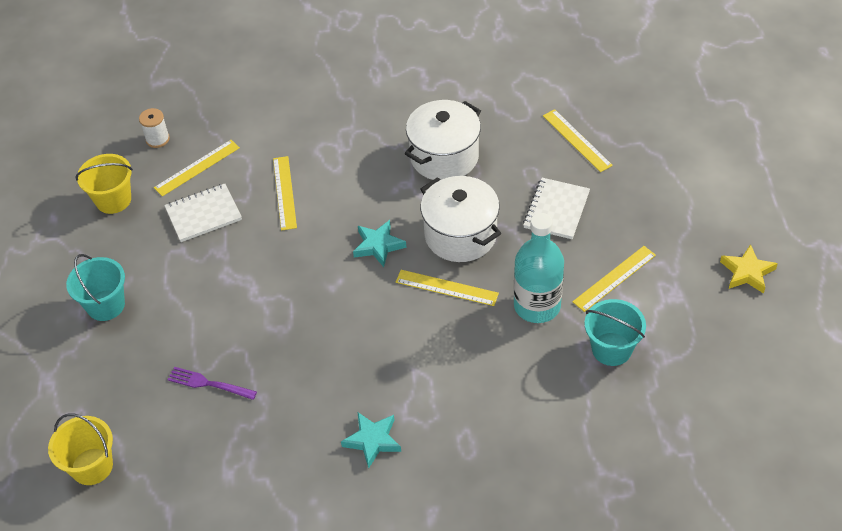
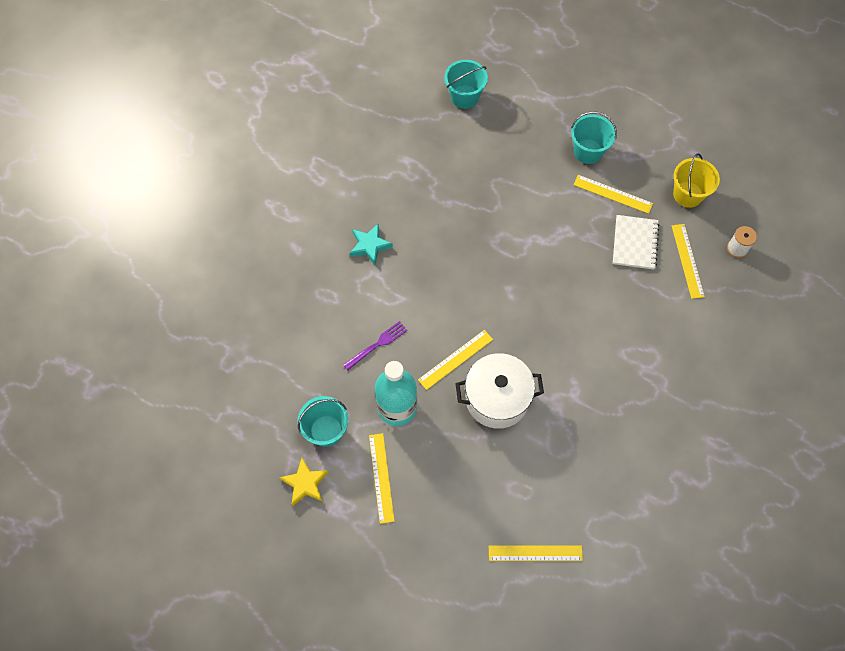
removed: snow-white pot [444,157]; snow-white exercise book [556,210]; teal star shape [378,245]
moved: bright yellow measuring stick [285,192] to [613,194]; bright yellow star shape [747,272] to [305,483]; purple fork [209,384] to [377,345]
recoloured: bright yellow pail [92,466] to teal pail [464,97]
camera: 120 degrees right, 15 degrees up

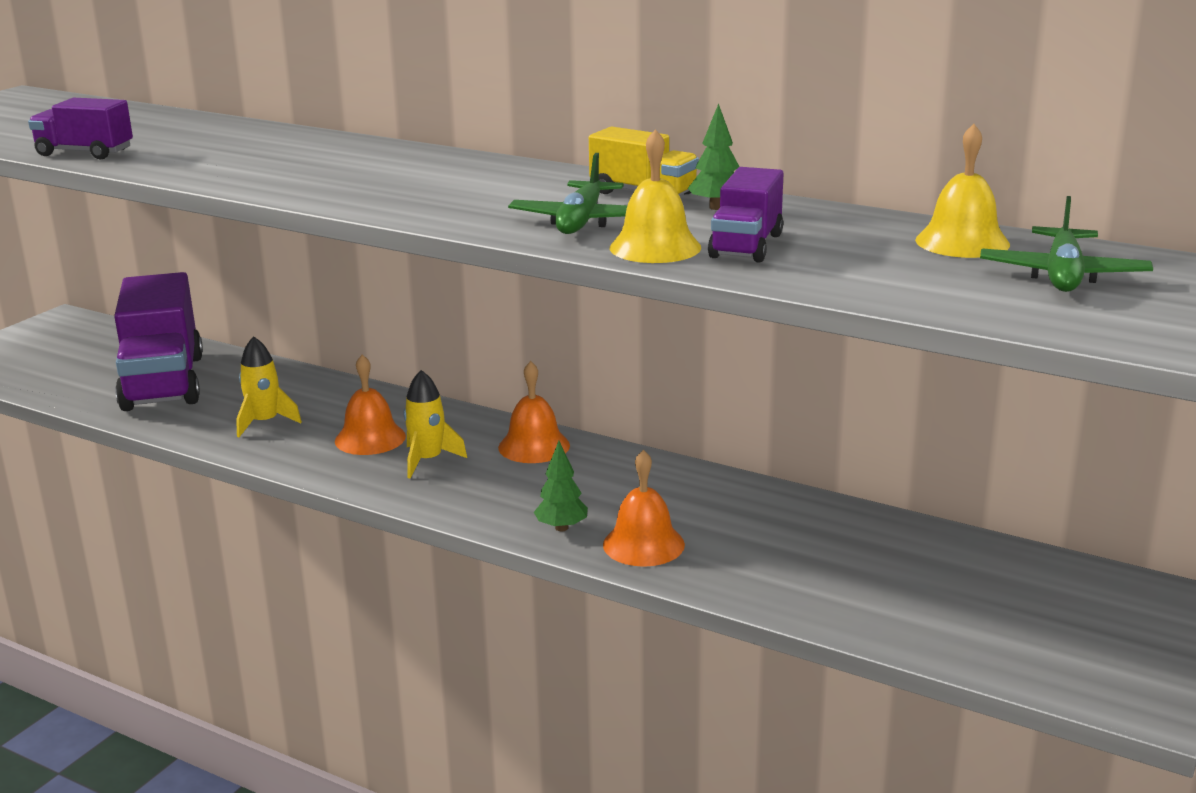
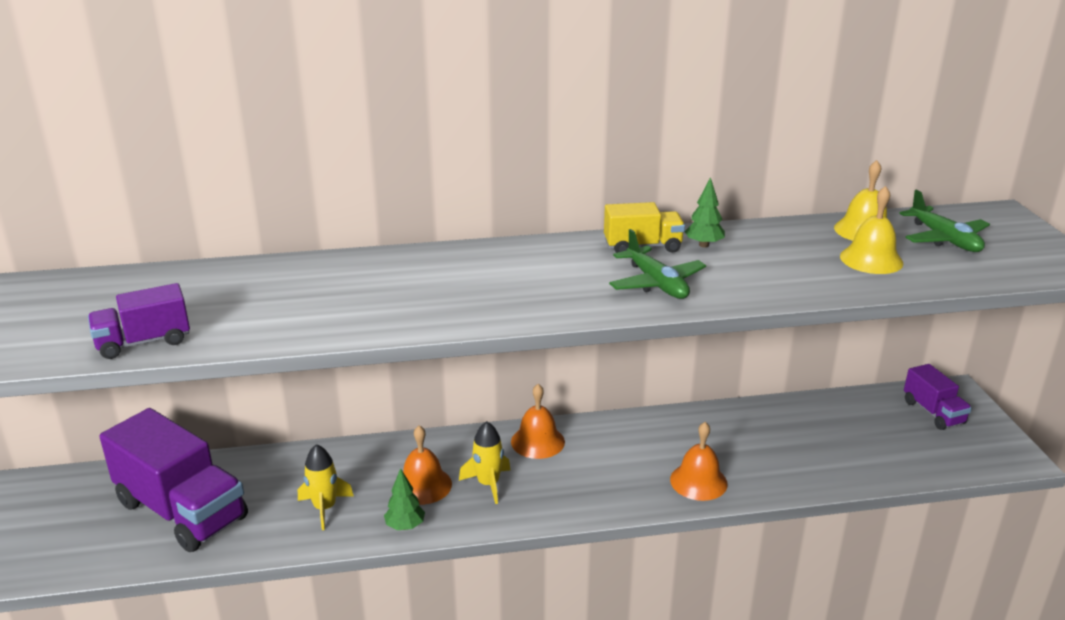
moved: bright yellow hand bell [655,247] to [871,259]; purple toy truck [746,246] to [933,412]; leaf-green fir tree [561,528] to [405,526]
camera: 40 degrees left, 5 degrees up

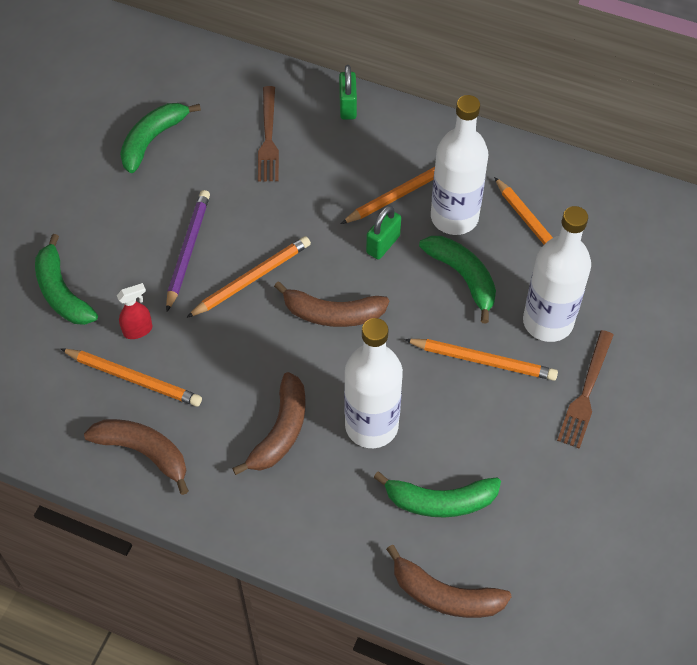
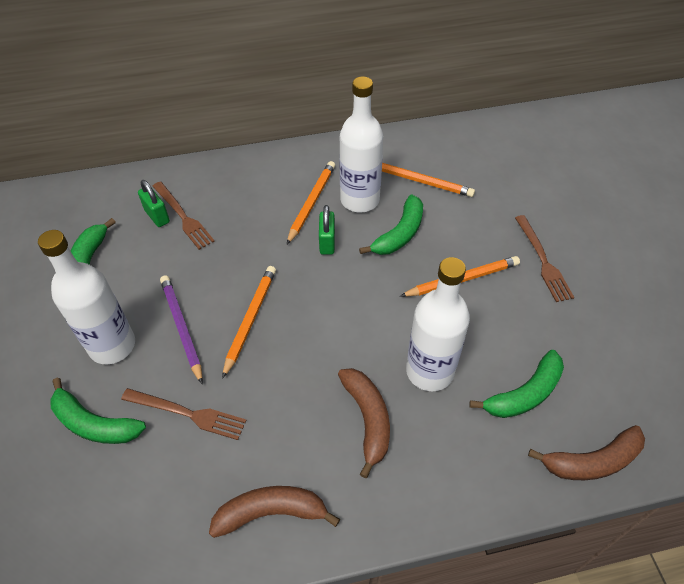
removed: dark brown banana [332,314]; bright orange pencil [133,379]
moved: leaf-green padlock [348,106] to [157,216]; snow-white drink bottle [547,322] to [112,346]
replaced: scarlet spray bottle [138,330] to dark brown fork [187,413]
turned: leaf-green banana [463,277] = [400,234] 105 degrees clockwise
camera: 35 degrees left, 5 degrees down

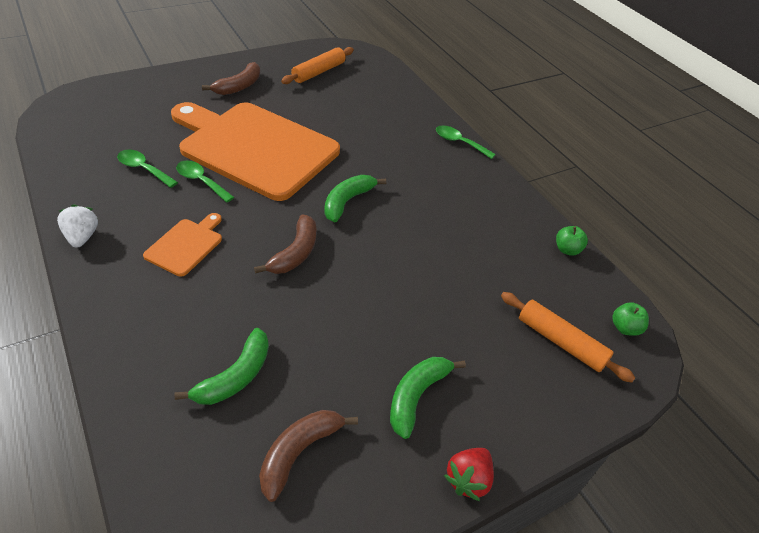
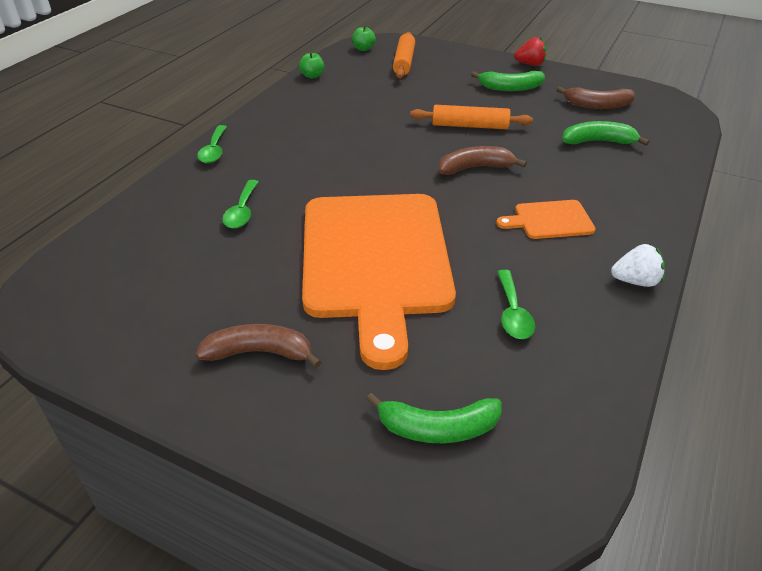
moved: bright orange dough roller [318,72] to [470,126]; leaf-green teaspoon [201,181] to [242,211]; leaf-green banana [347,202] to [438,428]
turned: snow-white strawberry [82,237] = [635,281] 135 degrees counterclockwise
camera: 120 degrees left, 5 degrees down

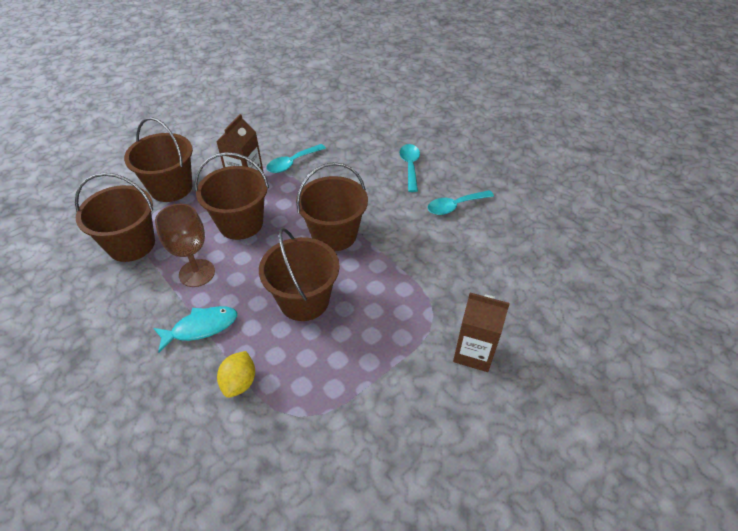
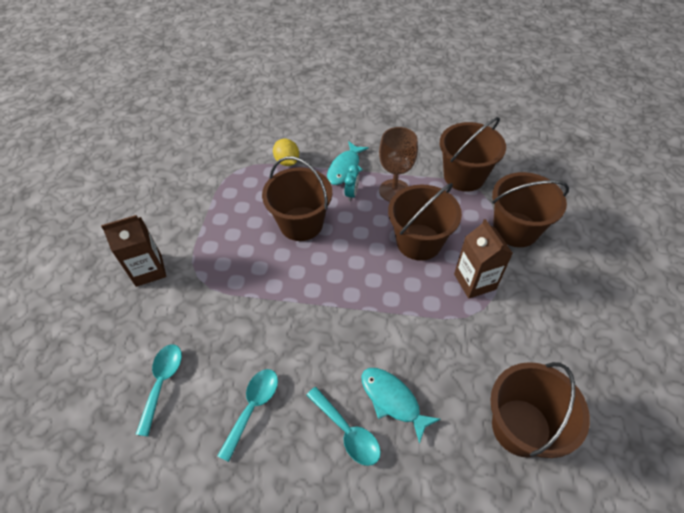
added: teal alarm clock [351,194]; teal fish figure [392,400]
moved: teal teaspoon [292,163] to [162,383]; dark brown pail [334,234] to [521,427]
camera: 140 degrees right, 5 degrees up

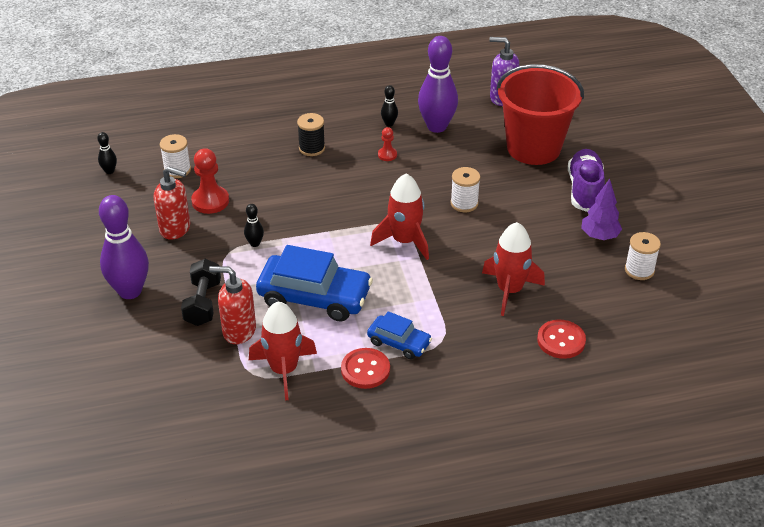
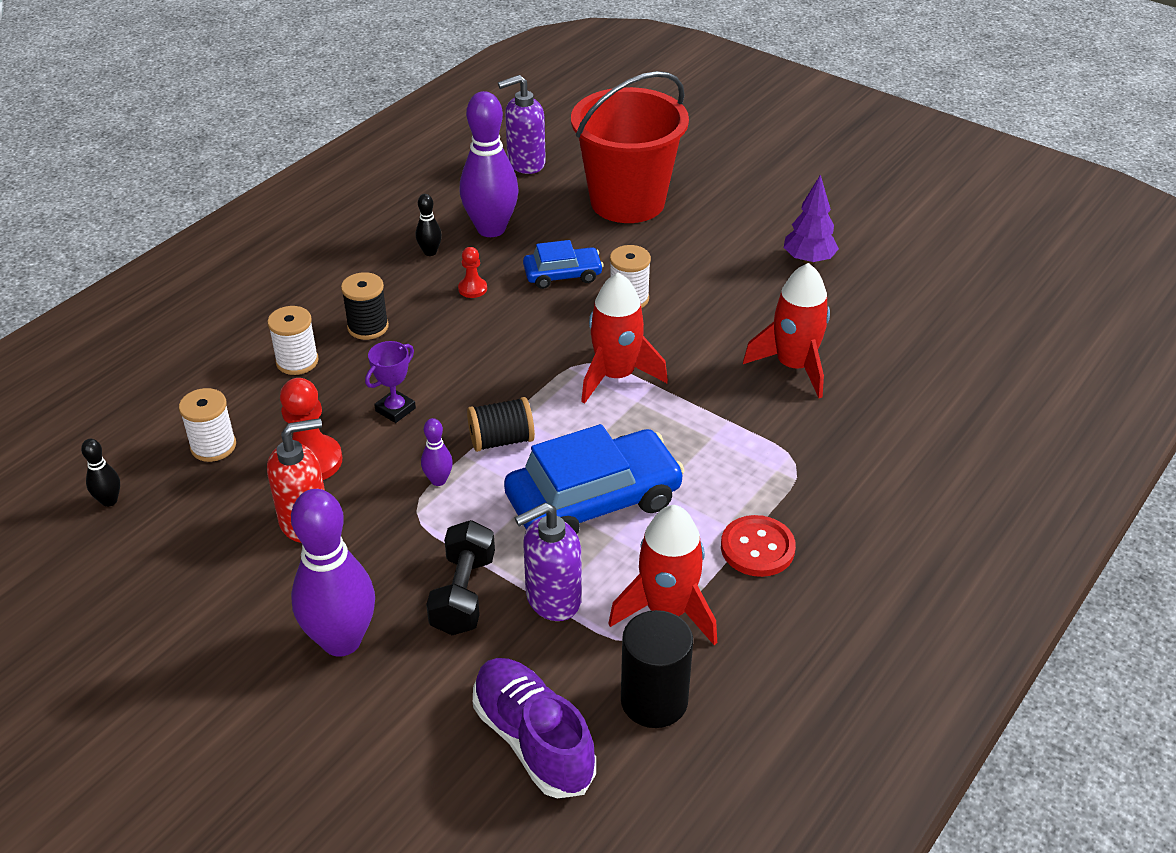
removed: scarlet shirt button [561,340]
added: purple prize cup [395,409]; jet-black spool [501,440]; jet-black cylinder shape [654,700]
moved: purple sneaker [585,190] to [533,740]; snow-white spool [639,270] to [297,361]; royal blue car [399,342] to [562,275]
recoloured: jet-black skittle [255,243] to purple skittle [438,480]; scarlet soap dispenser [238,331] to purple soap dispenser [552,599]
turned: jet-black dumbbell [203,303] = [463,594] 45 degrees clockwise
camera: 40 degrees left, 0 degrees up

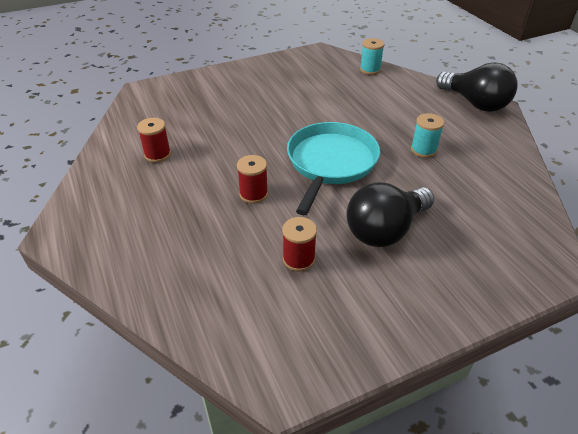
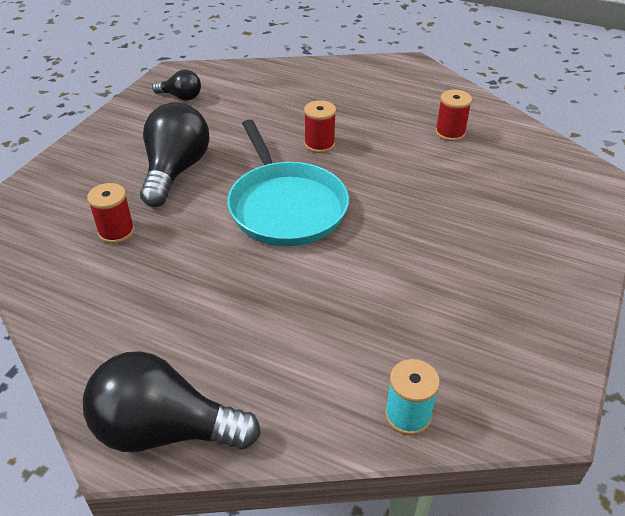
removed: teal spool [423,150]
added: jet-black bulb [181,97]
moved: scarlet spool [298,259] to [116,232]
camera: 140 degrees right, 0 degrees up

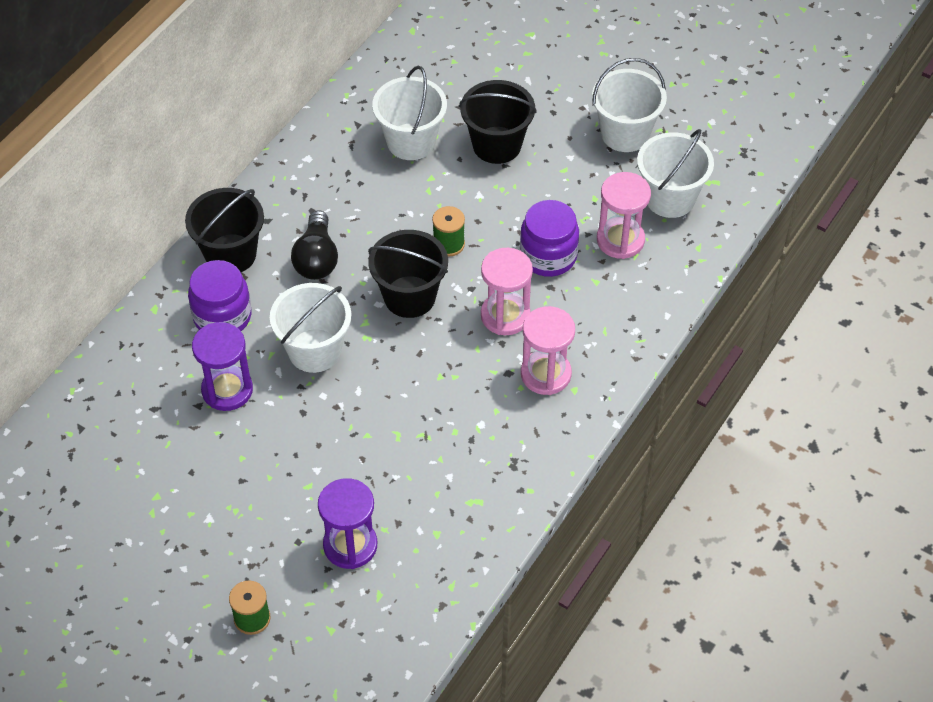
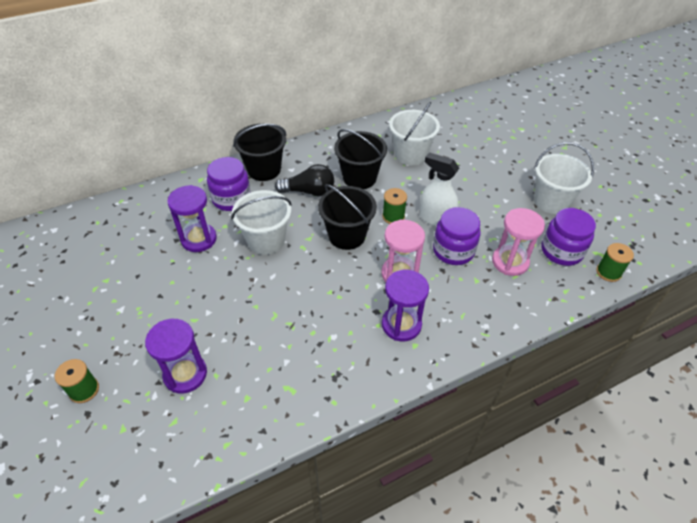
added: snow-white spray bottle [436,218]; leaf-green spool [608,272]
moved: jet-black pail [497,145] to [359,178]
replaced: snow-white pail [670,198] to purple jam jar [561,251]
recoloured: pink hourglass [546,374] to purple hourglass [401,324]
turned: jet-black bulb [316,258] = [309,191] 120 degrees counterclockwise
camera: 30 degrees right, 5 degrees down

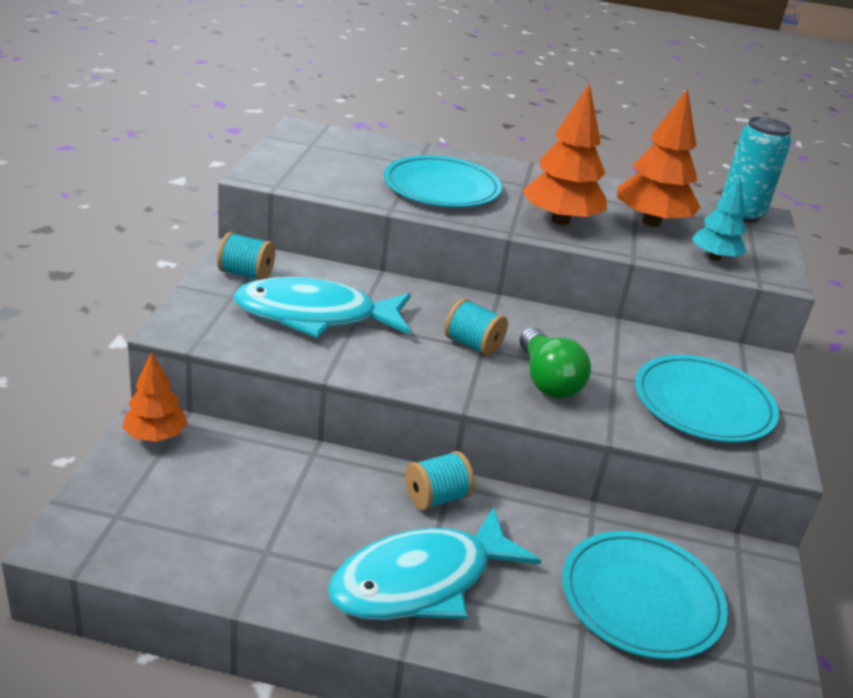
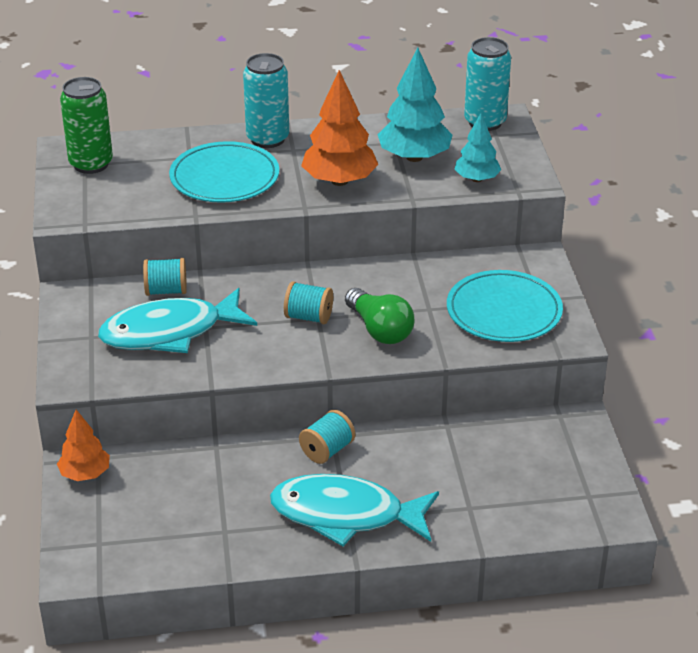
removed: teal plate [641,599]
added: teal can [267,139]; leaf-green can [91,164]
moved: teal spool [246,274] to [166,291]
recoloured: bright orange fir tree [651,222] to teal fir tree [414,157]
turned: teal fish figure [421,581] = [345,515] 60 degrees clockwise
camera: 15 degrees left, 5 degrees up

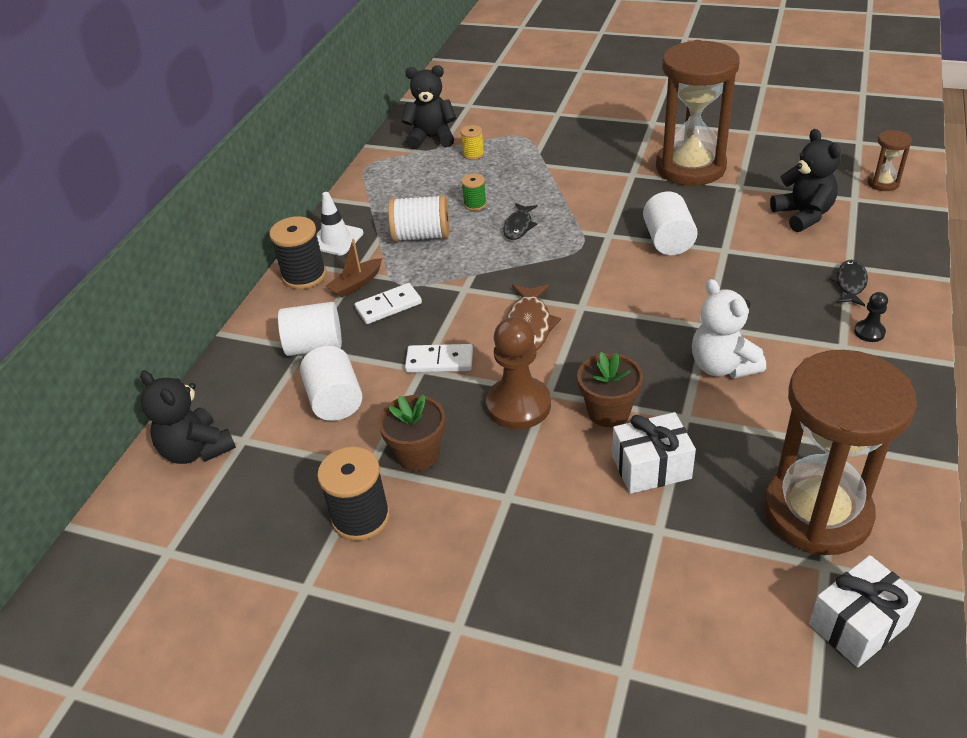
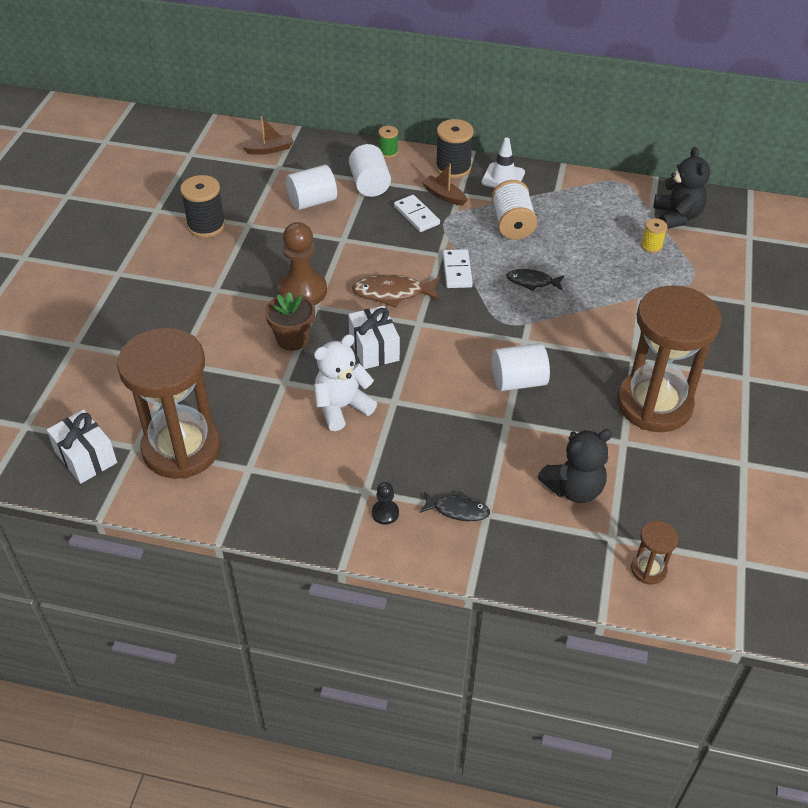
removed: dark brown potted plant [418,454]
moved: leaf-green spool [475,204] to [388,152]; snow-white domino [439,361] to [457,271]; snow-white gift [651,467] to [374,349]
replaced: jet-black stuffed bear [197,450] to dark brown toy boat [270,149]
camera: 80 degrees right, 5 degrees up

